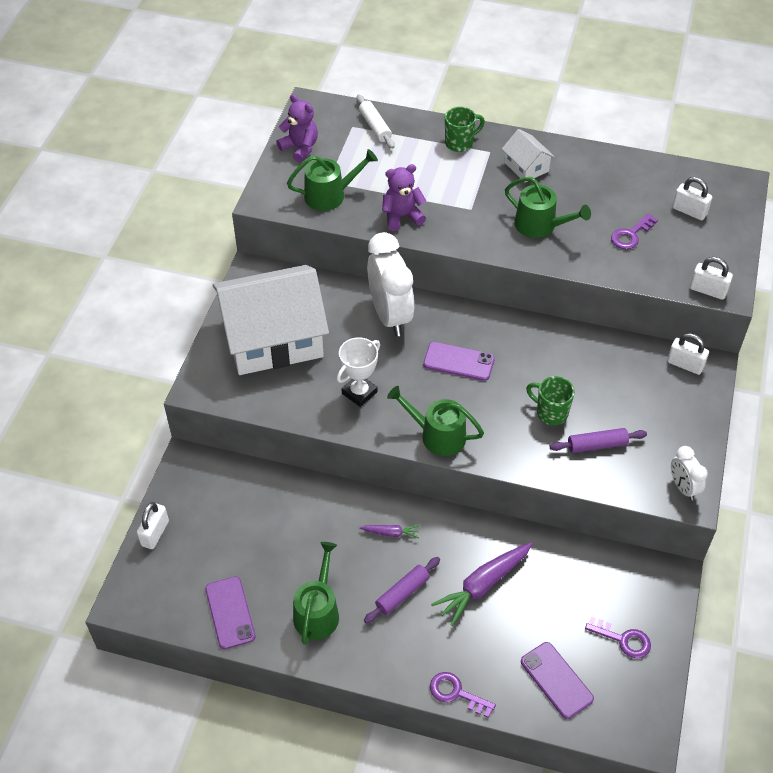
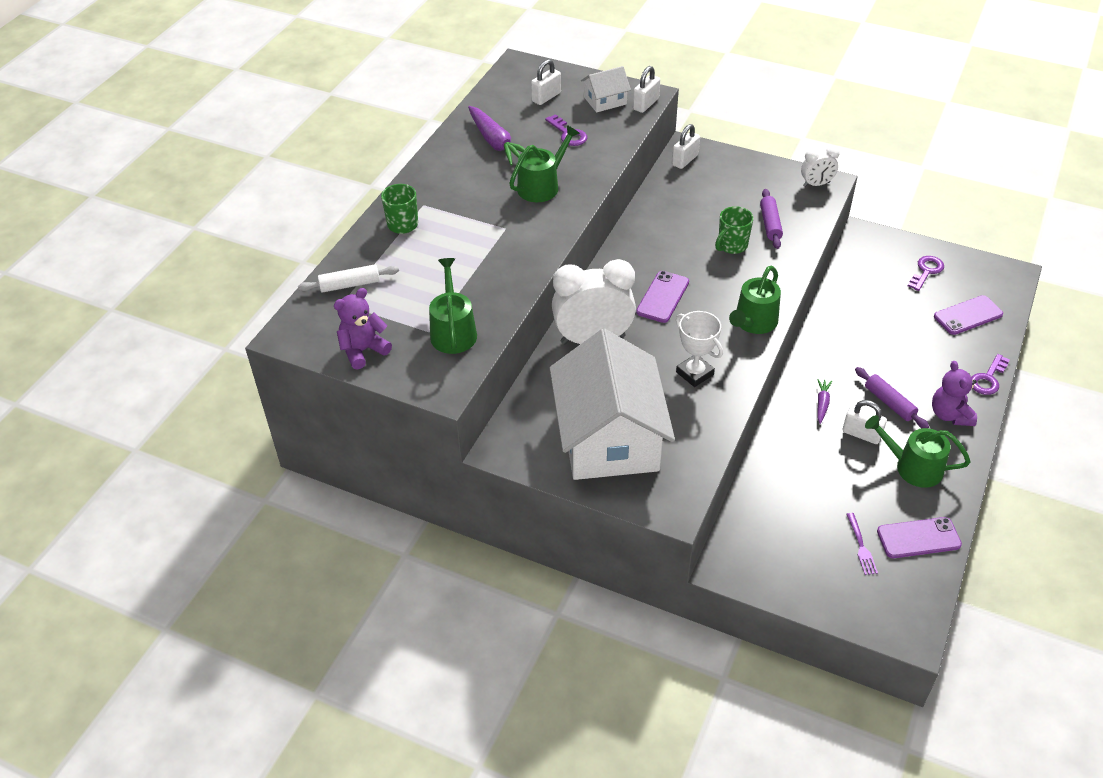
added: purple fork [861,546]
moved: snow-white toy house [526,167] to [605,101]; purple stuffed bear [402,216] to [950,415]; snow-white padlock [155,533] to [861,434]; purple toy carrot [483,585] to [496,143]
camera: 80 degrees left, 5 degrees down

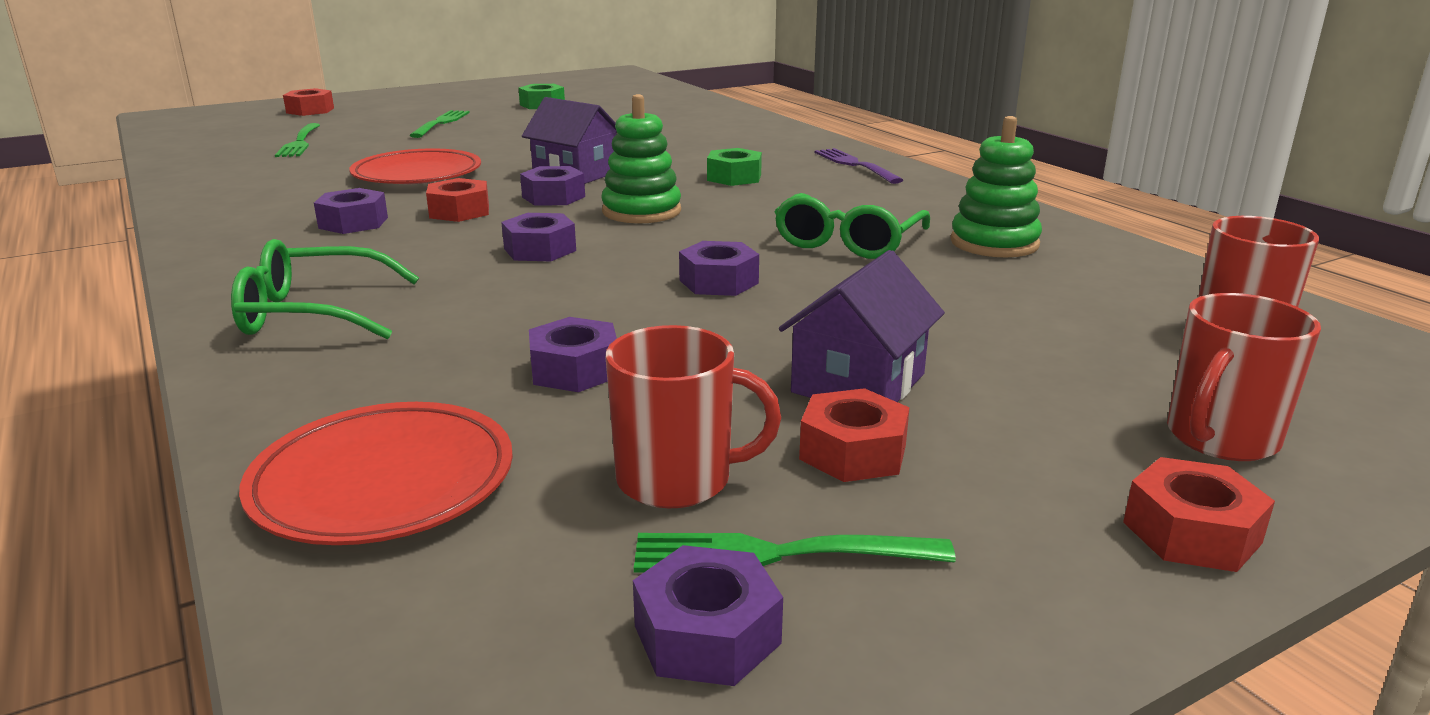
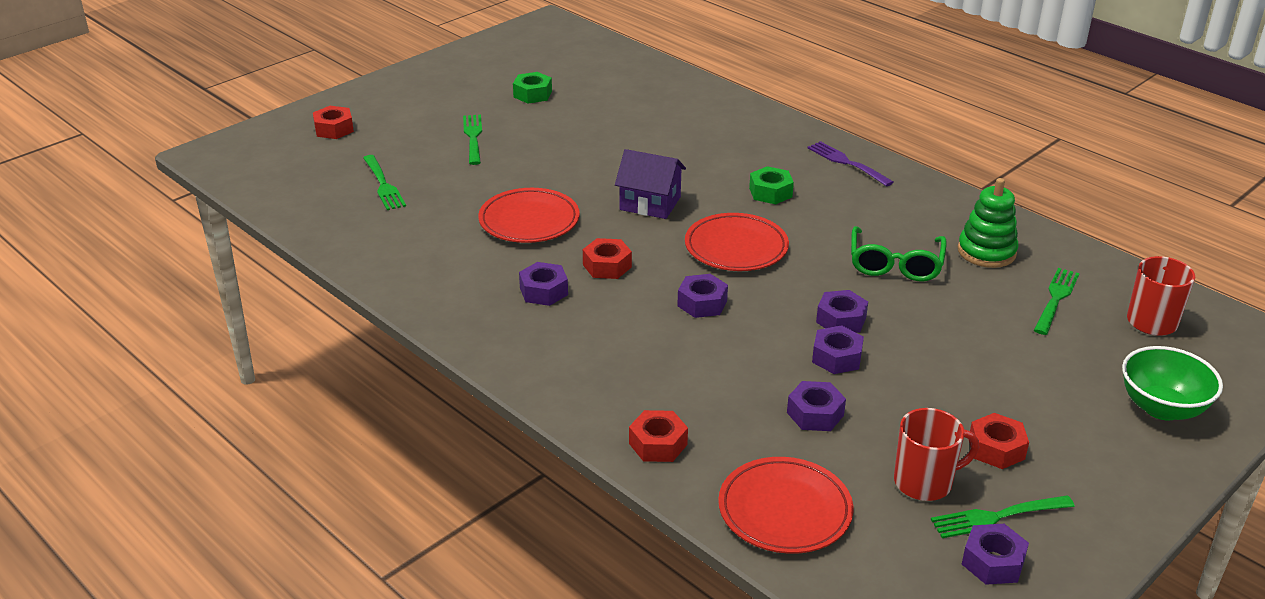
removed: leaf-green spectacles [313,313]; purple toy house [858,383]
added: leaf-green fork [1056,299]
moved: purple nut [553,197] to [836,357]; scarlet nut [1191,532] to [658,444]
replaced: leaf-green ring stacker [641,211] to scarlet plate [736,247]; scarlet mug [1220,438] to leaf-green bowl [1162,408]
camera: 15 degrees left, 10 degrees up

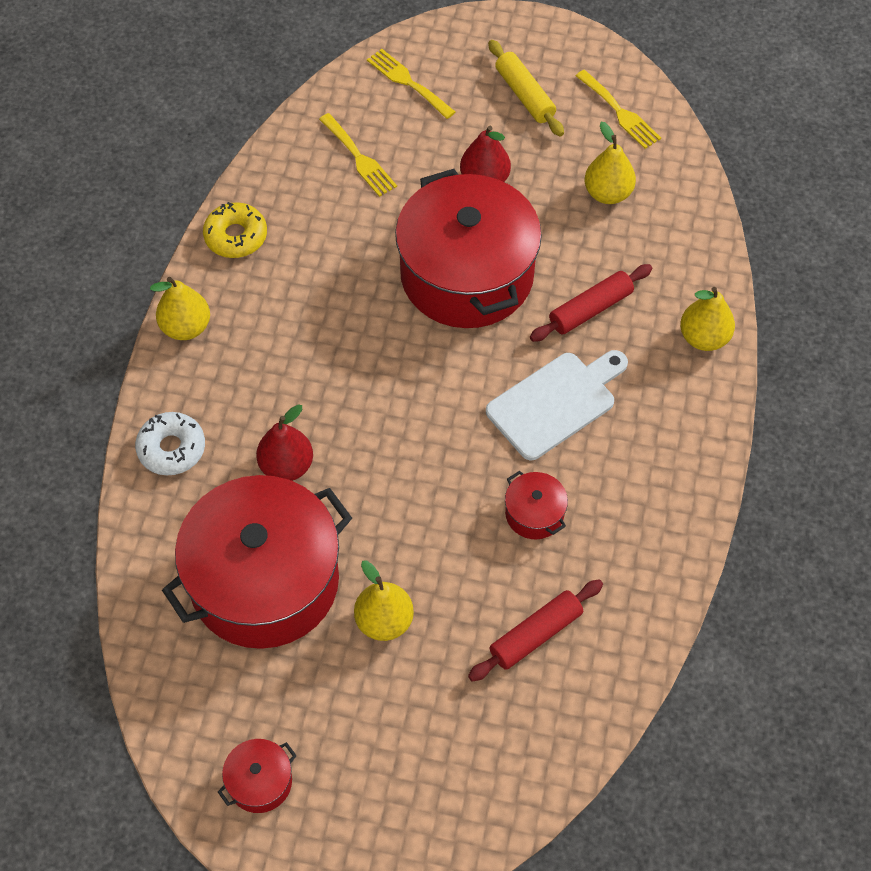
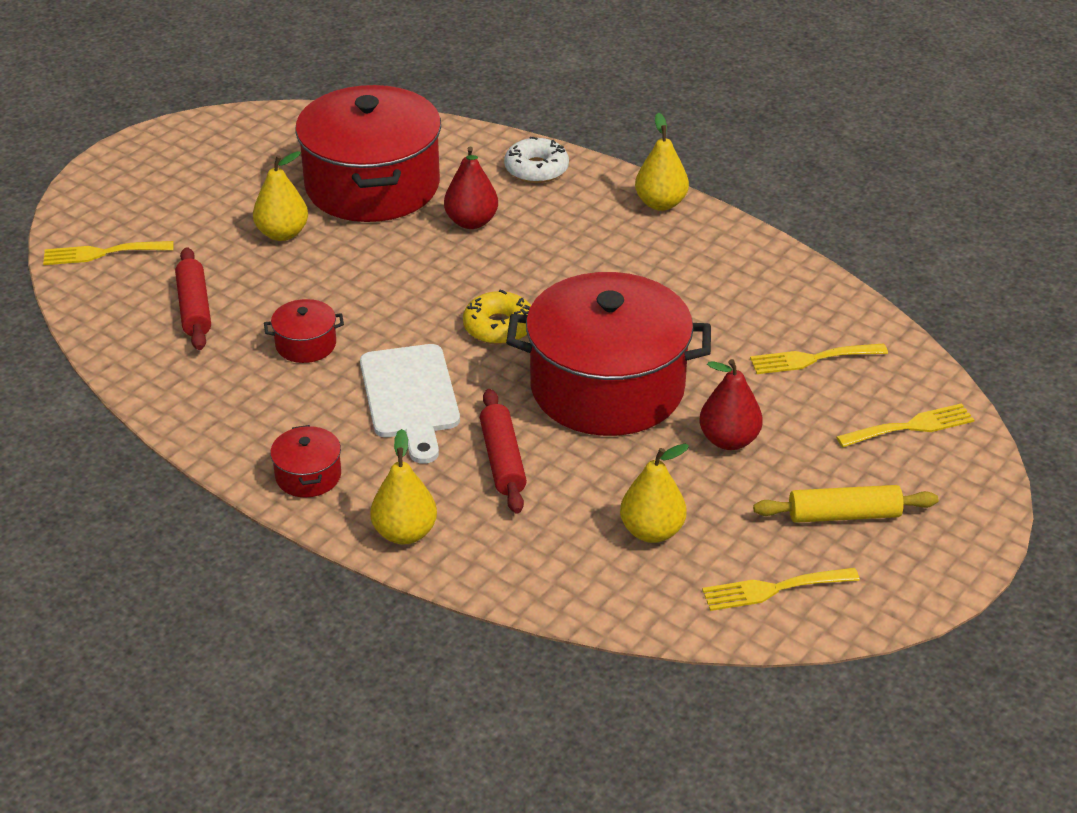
added: bright yellow fork [101,253]
moved: bright yellow doughnut [236,236] to [499,327]; scarlet pot [260,782] to [308,476]
camera: 115 degrees right, 20 degrees down

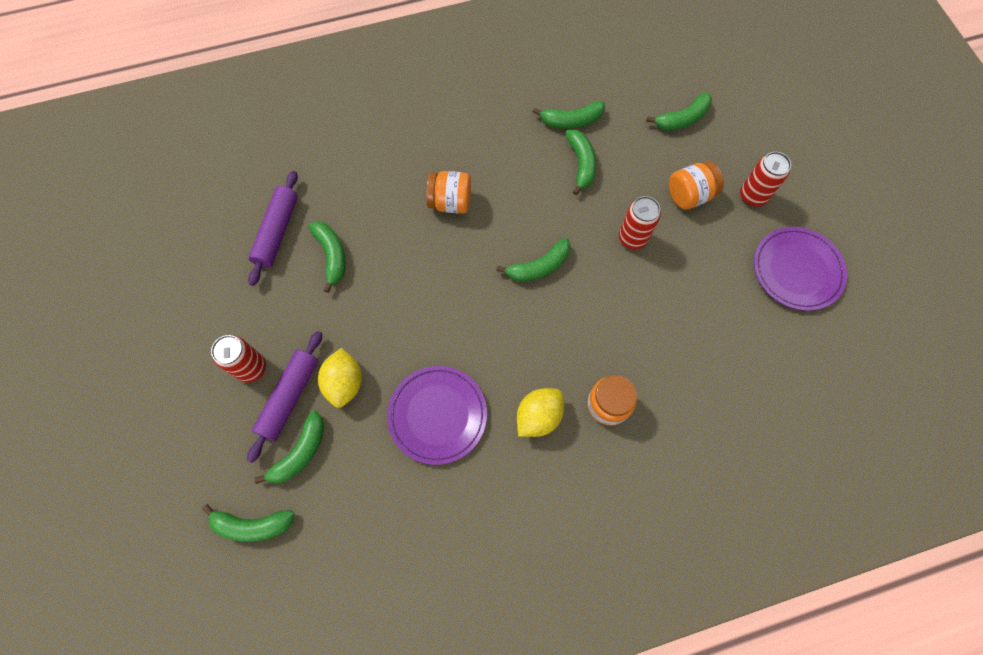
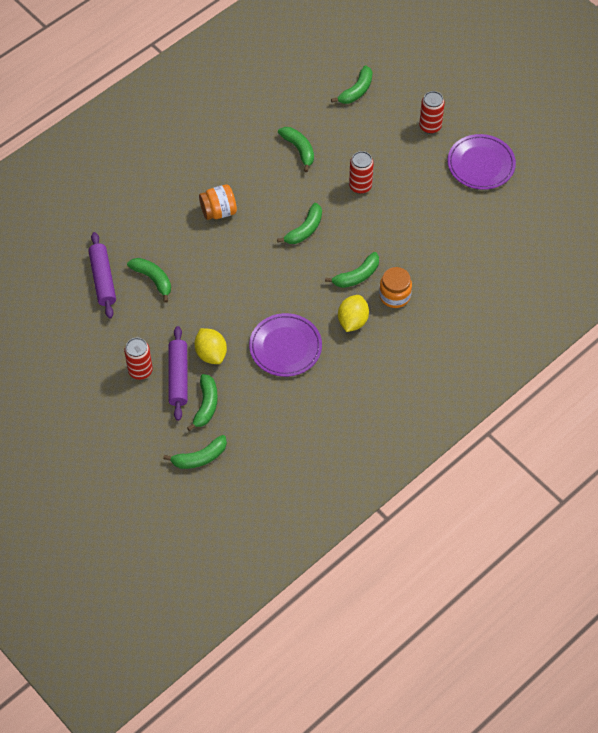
removed: bright orange jam jar [689,195]
moved: leaf-green banana [571,121] to [357,276]
camera: 25 degrees left, 10 degrees down

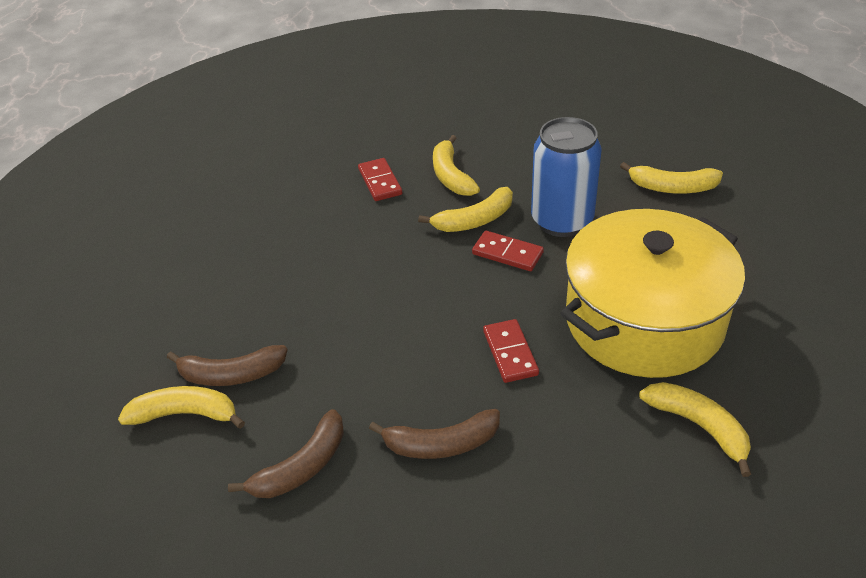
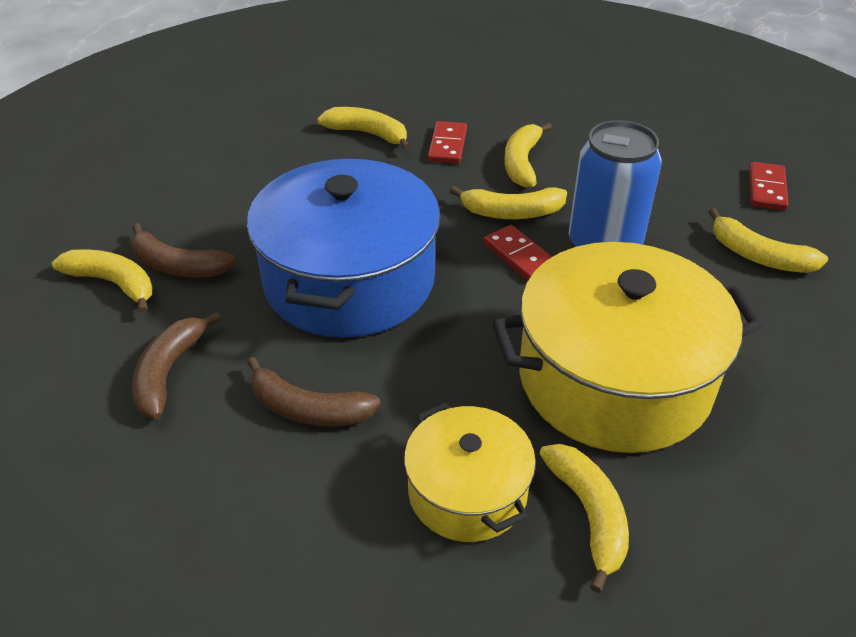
added: bright yellow banana [368,134]; royal blue pot [349,280]; bright yellow pot [467,492]
moved: scarlet domino [510,353] to [767,189]
turned: dark brown banana [301,467] = [168,372] 120 degrees clockwise
camera: 25 degrees right, 0 degrees up

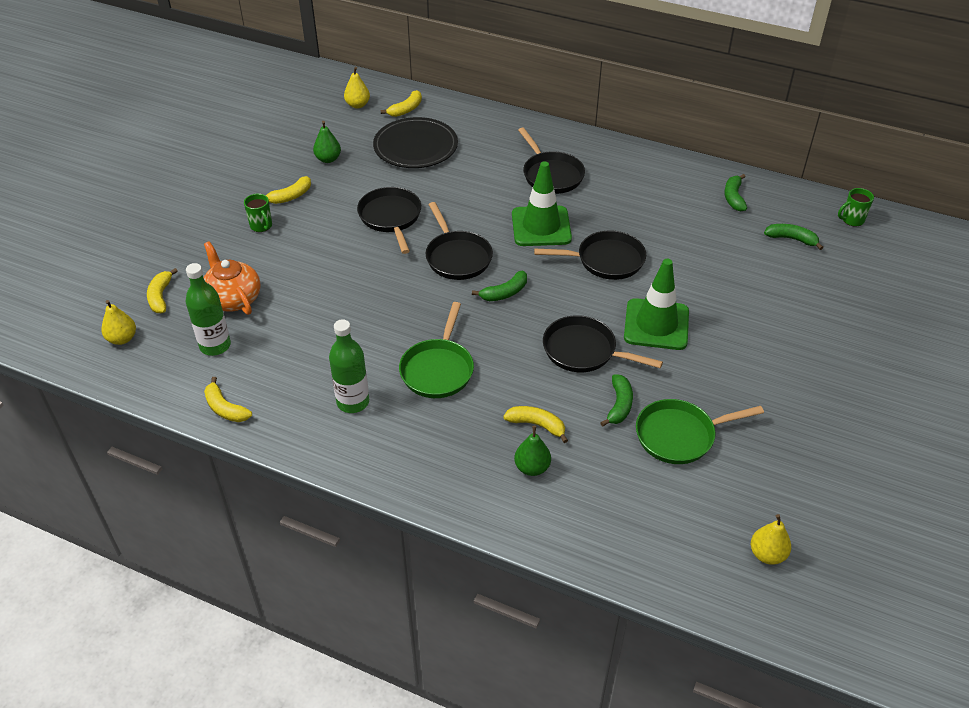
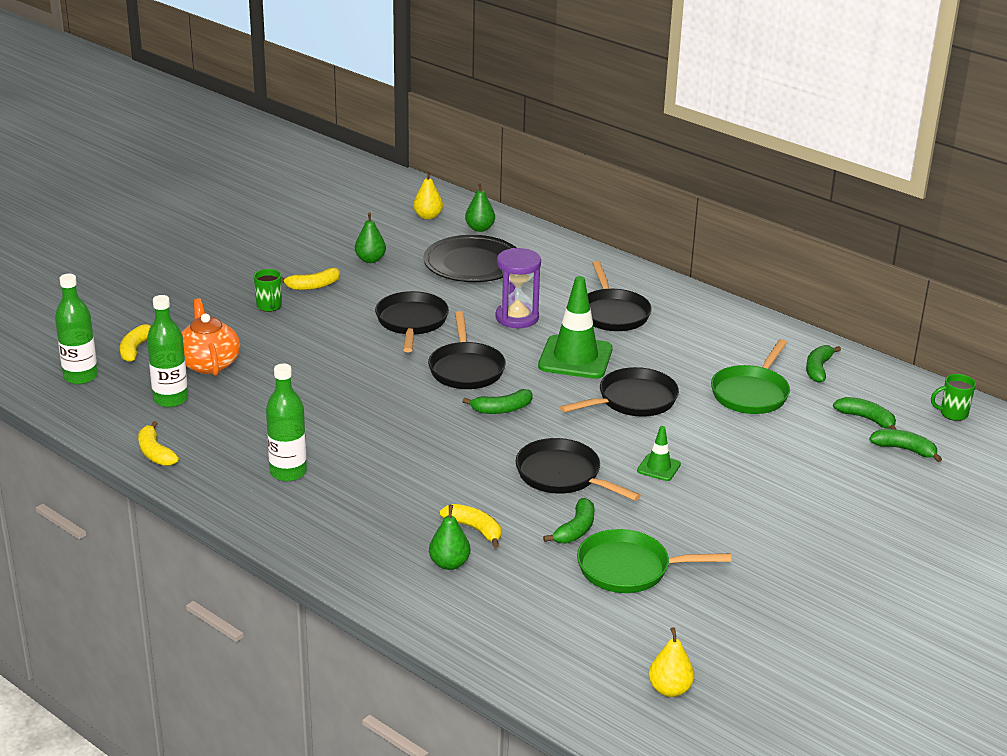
added: purple hourglass [517,318]; leaf-green banana [904,449]
moved: leaf-green frying pan [438,369] to [751,393]
replaced: bright yellow banana [406,109] to leaf-green toy pear [479,228]; bright yellow toy pear [122,339] to leaf-green drink bottle [80,377]
turned: jet-black frying pan [605,260] = [632,400] 45 degrees counterclockwise
resized: leaf-green safety cone [656,324] = [658,467] x0.49
camera: 15 degrees right, 15 degrees down

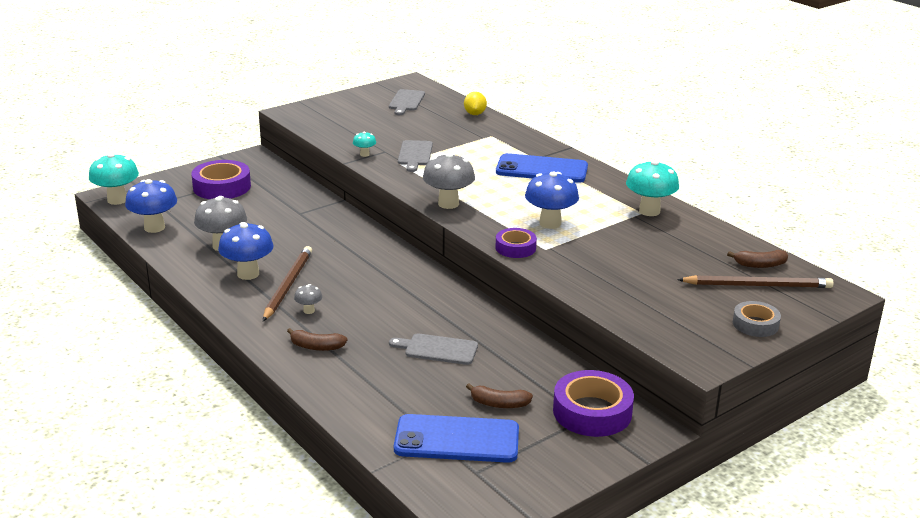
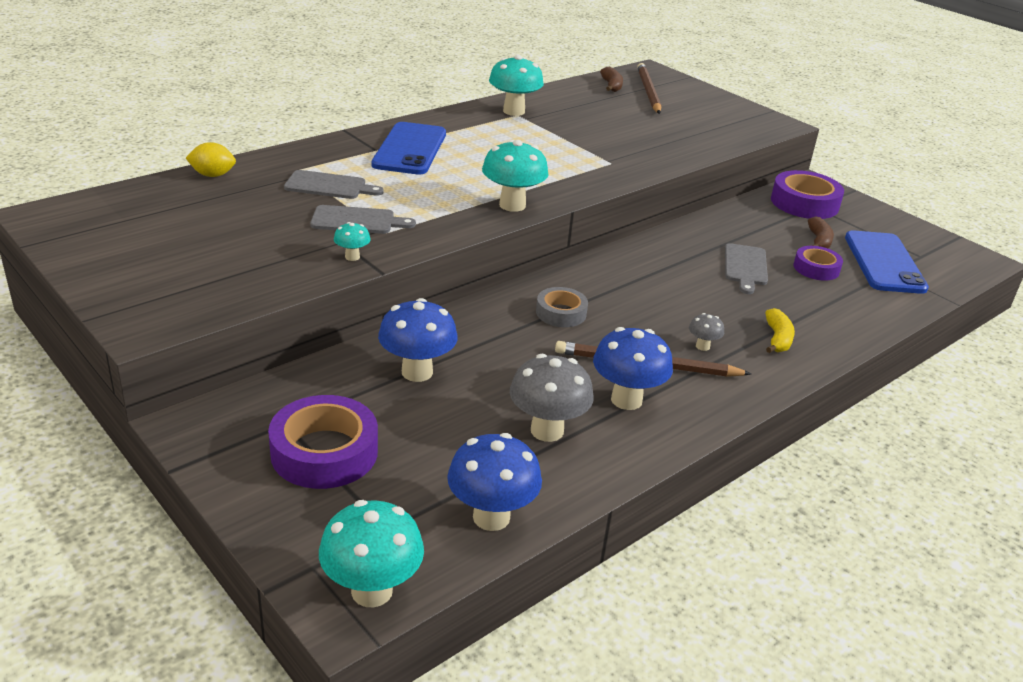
moved: grey chopping board [406,101] to [329,186]; royal blue toadstool [550,223] to [417,372]; purple sticky tape [515,248] to [816,268]; grey sticky tape [755,324] to [561,313]
recoloured: grey toadstool [448,204] to teal toadstool [512,205]; dark brown banana [316,347] to bright yellow banana [777,339]
camera: 95 degrees left, 5 degrees up

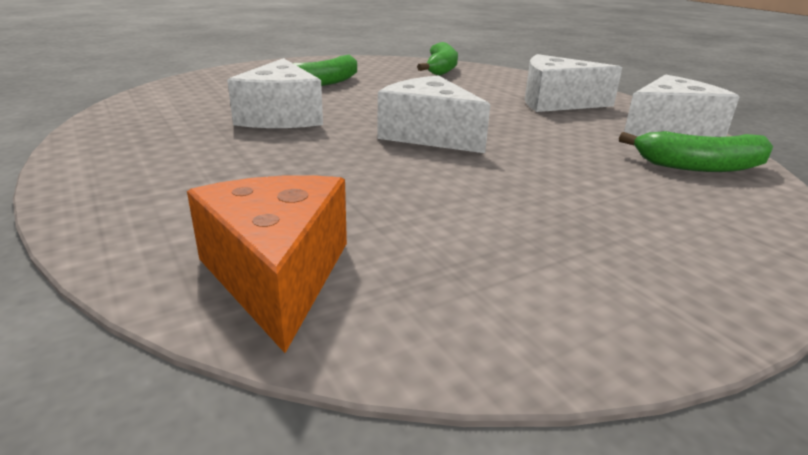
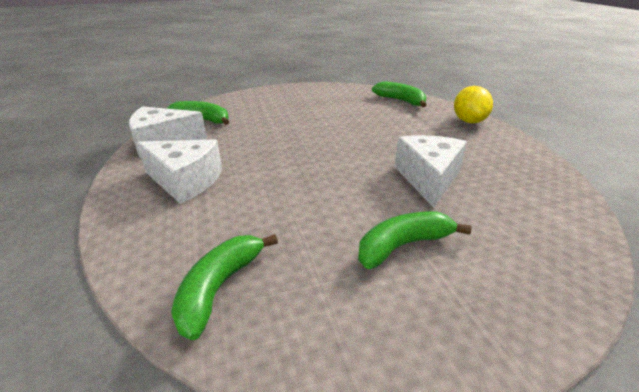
removed: snow-white cheese wedge [428,135]
added: bright yellow lemon [469,121]
replaced: bright orange cheese wedge [277,275] to leaf-green banana [400,101]
camera: 165 degrees left, 5 degrees up

